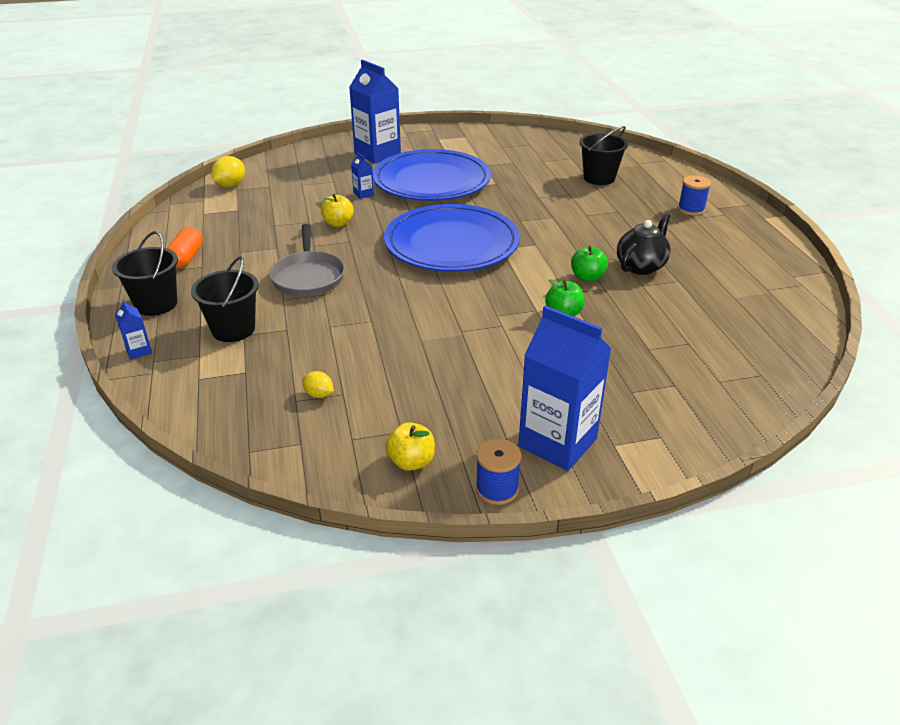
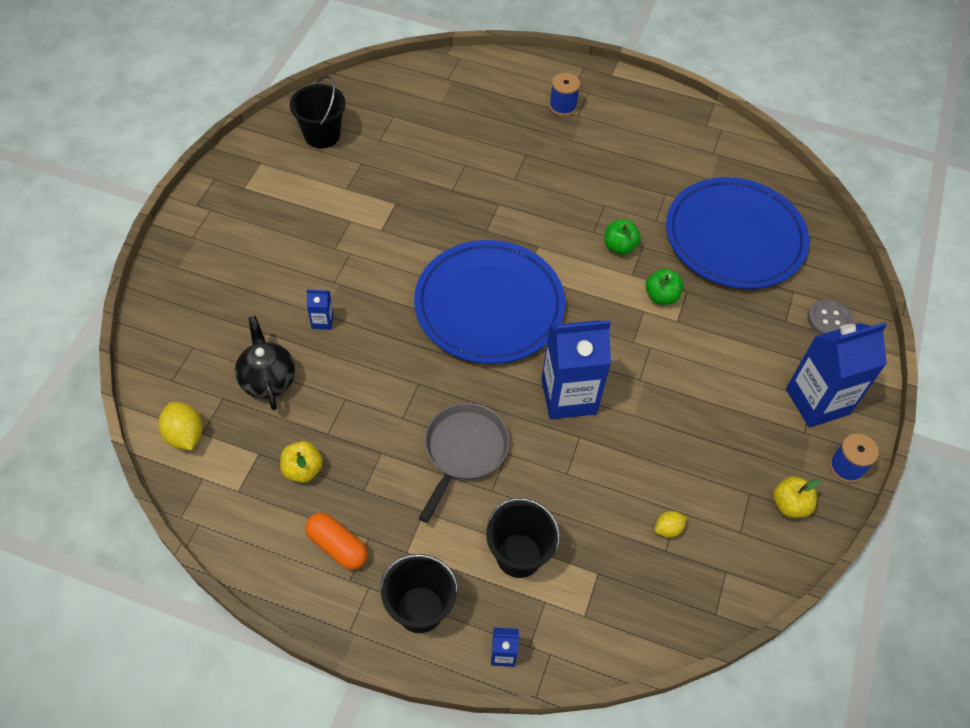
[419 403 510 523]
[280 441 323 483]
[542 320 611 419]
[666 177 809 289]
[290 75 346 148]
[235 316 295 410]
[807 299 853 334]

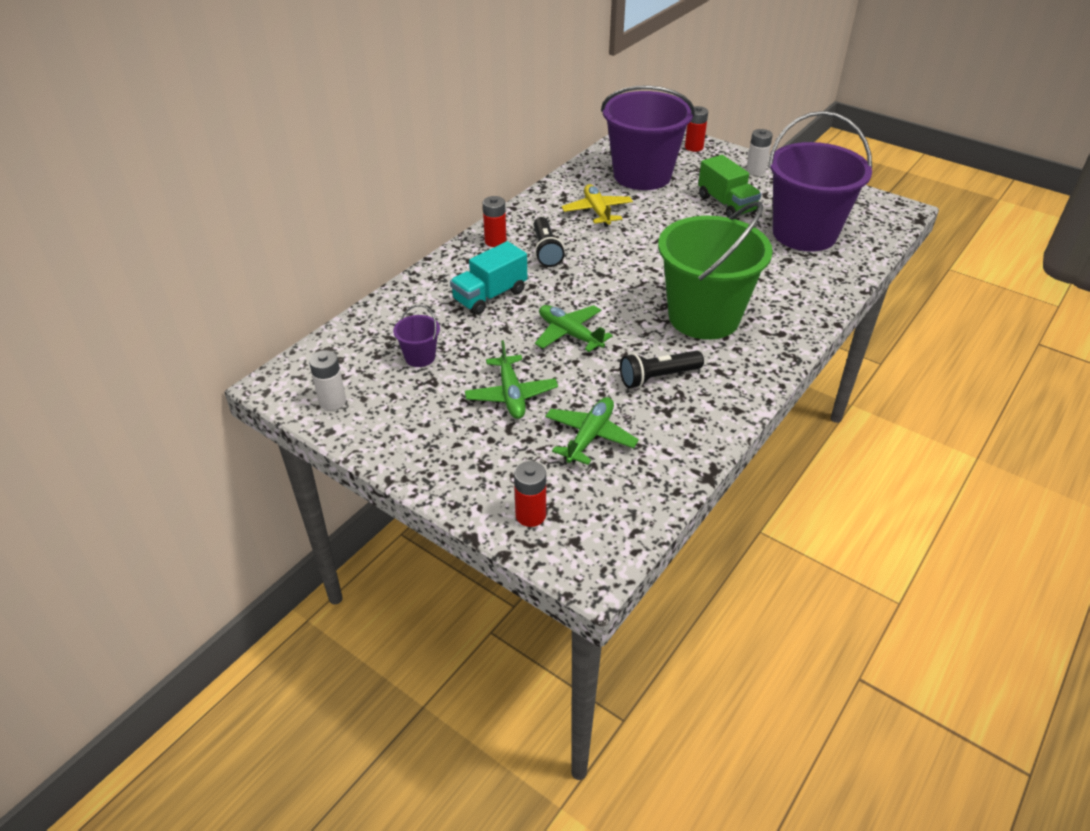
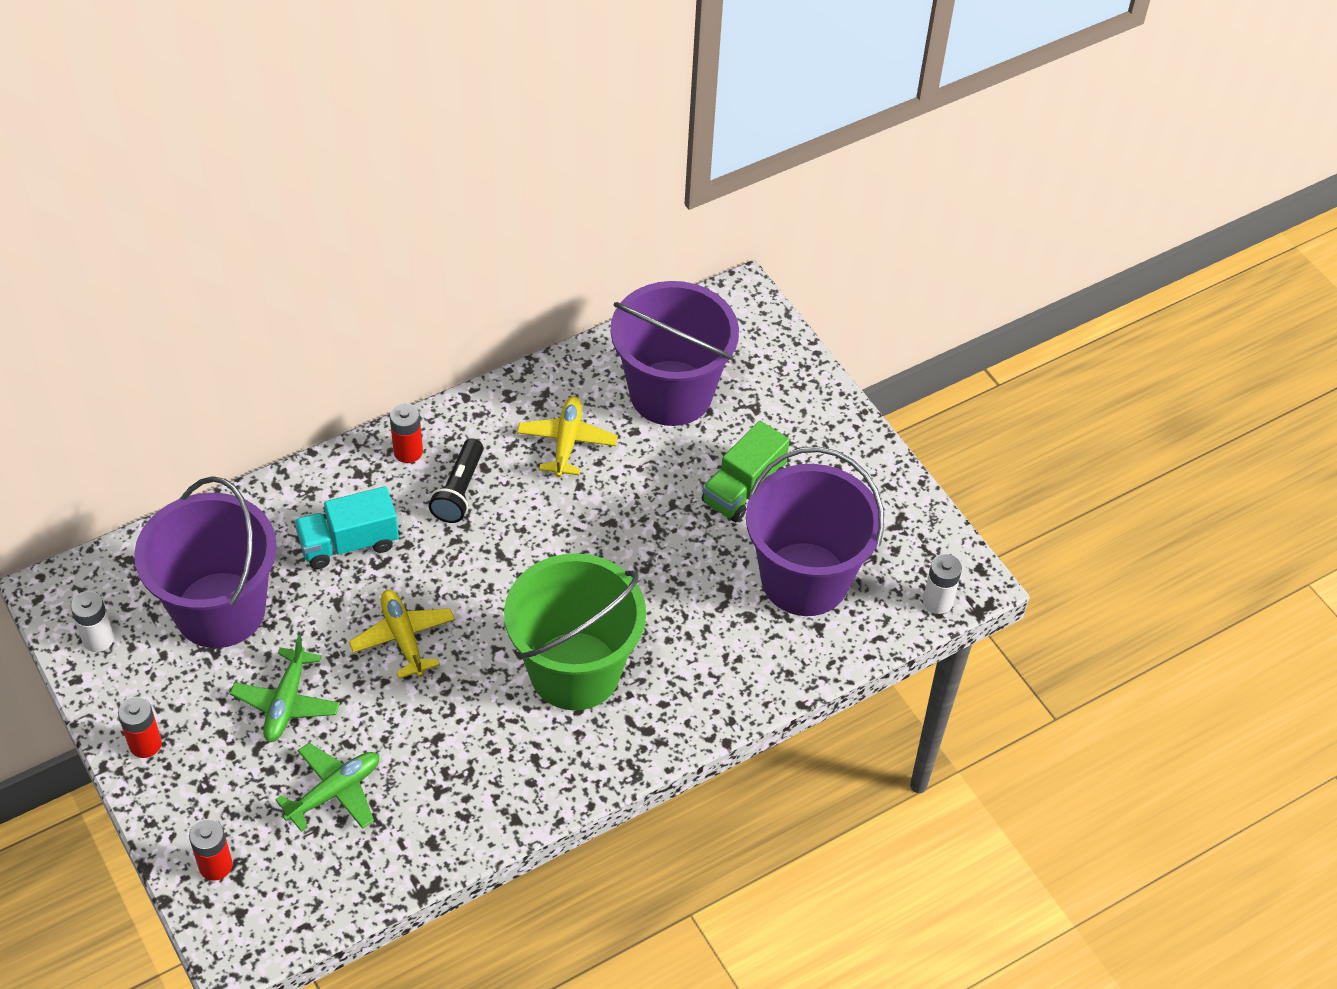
[134 476 277 648]
[349 590 455 679]
[620 351 704 388] (first image)
[118 697 162 758]
[702 421 790 522]
[923 554 962 614]

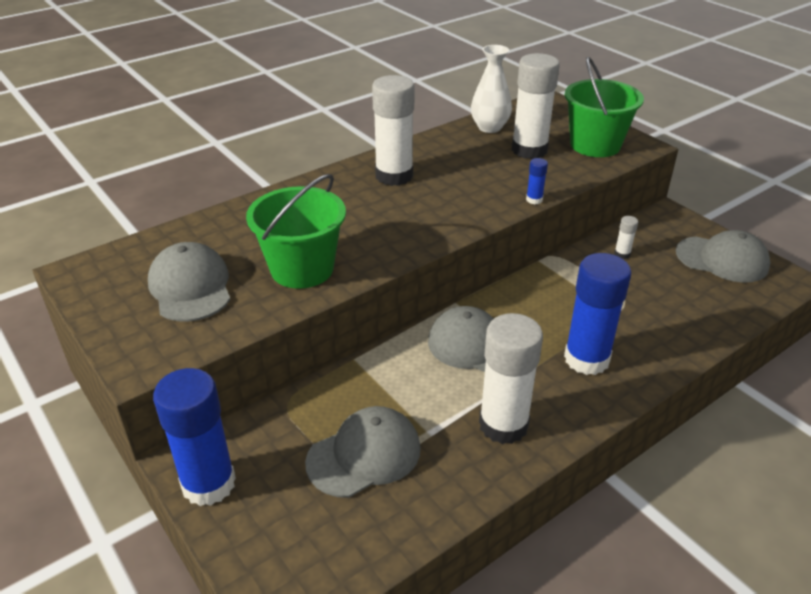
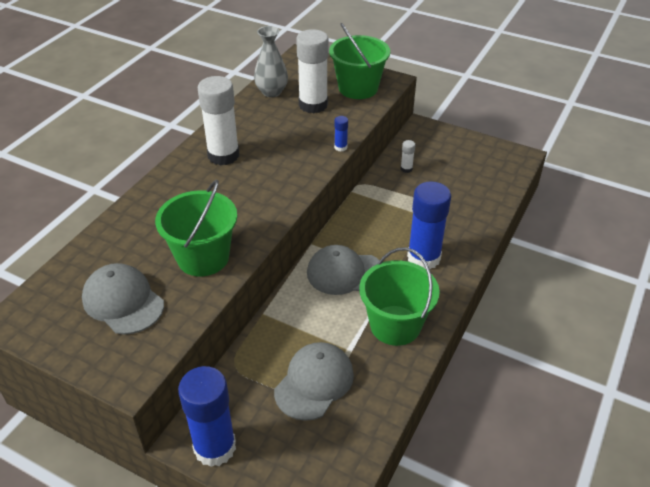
[254 26 288 97]
[359 247 440 346]
[676 230 770 282] (first image)

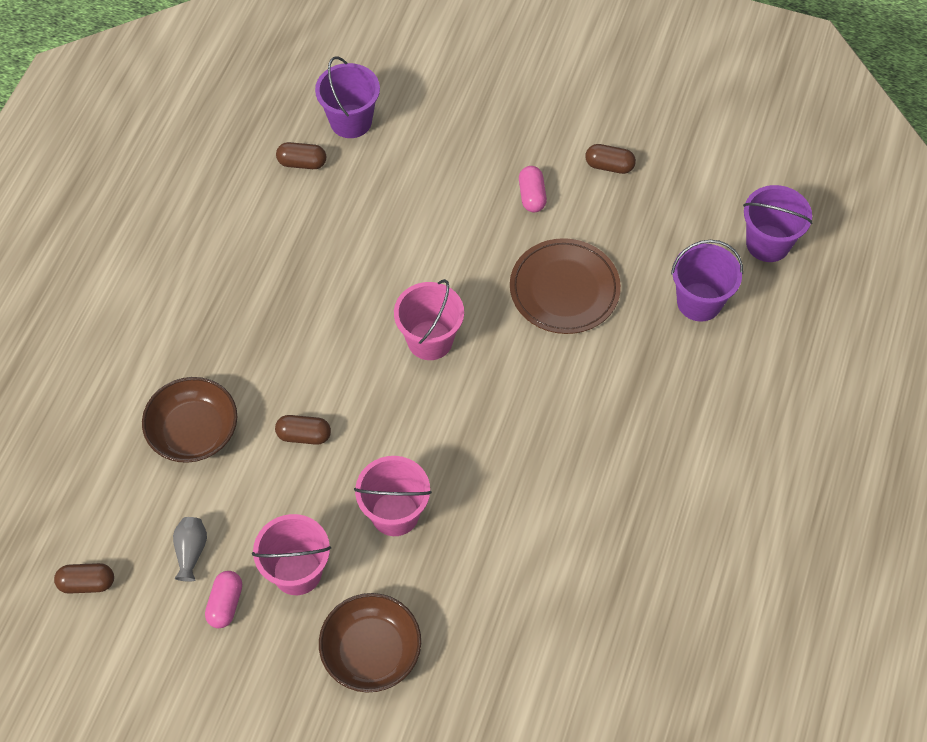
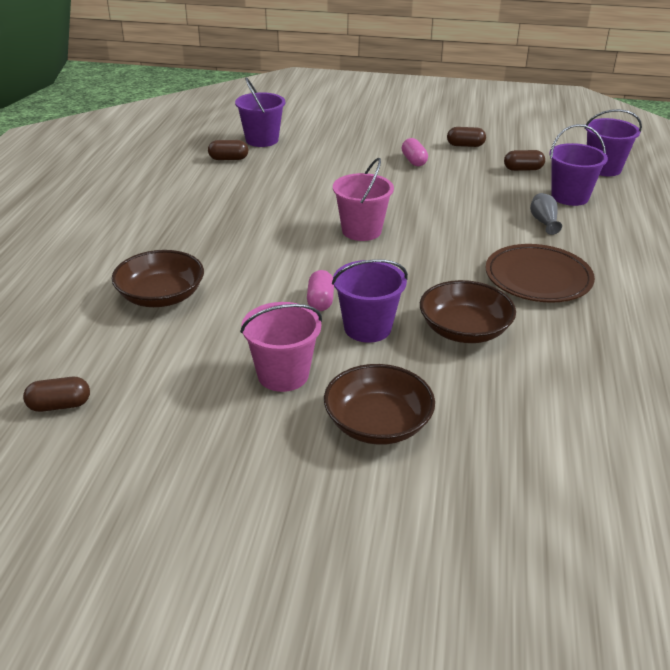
[530 193 562 235]
[307 270 334 311]
[504 150 545 171]
[332 259 408 343]
[486 244 595 303]
[420 280 516 343]

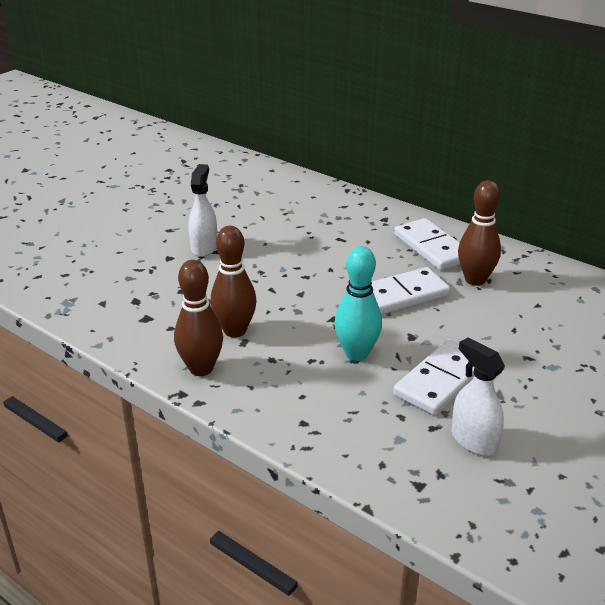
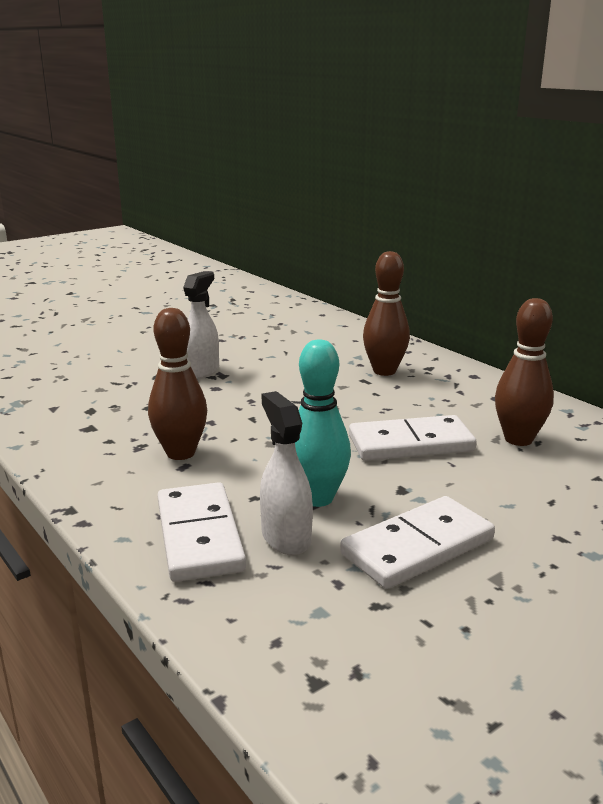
[363 251 410 376]
[157 482 246 582]
[260 391 313 555]

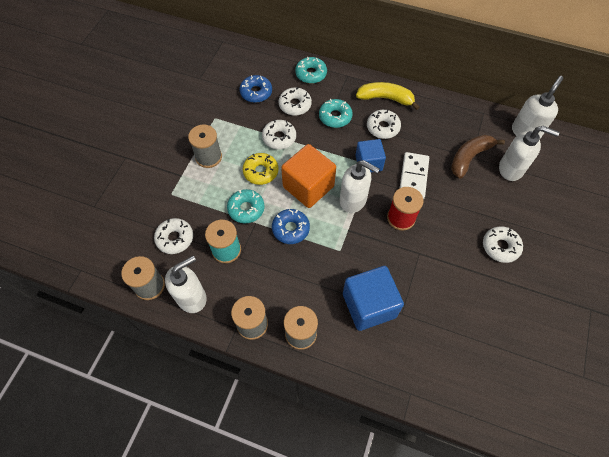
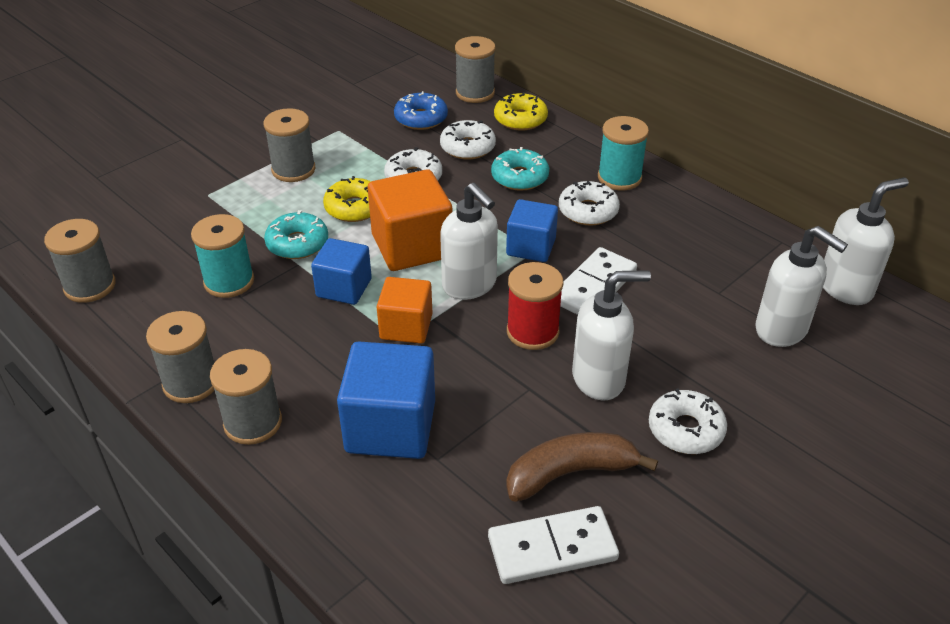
[154 218 193 254] (first image)
[572 270 651 401]
[311 238 372 305]
[494 92 548 131]
[598 116 649 190]
[506 432 658 502]
[376 277 433 344]
[455 36 496 103]
[488 506 619 584]

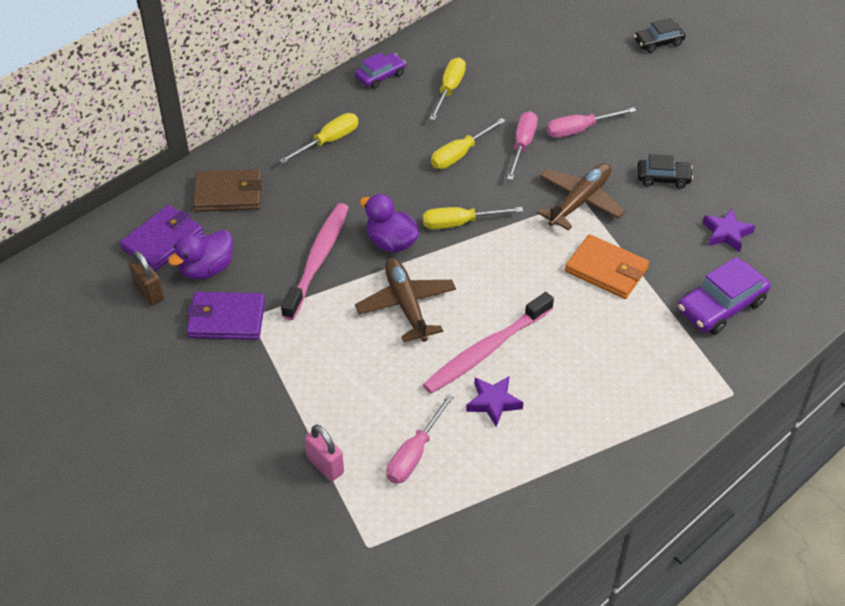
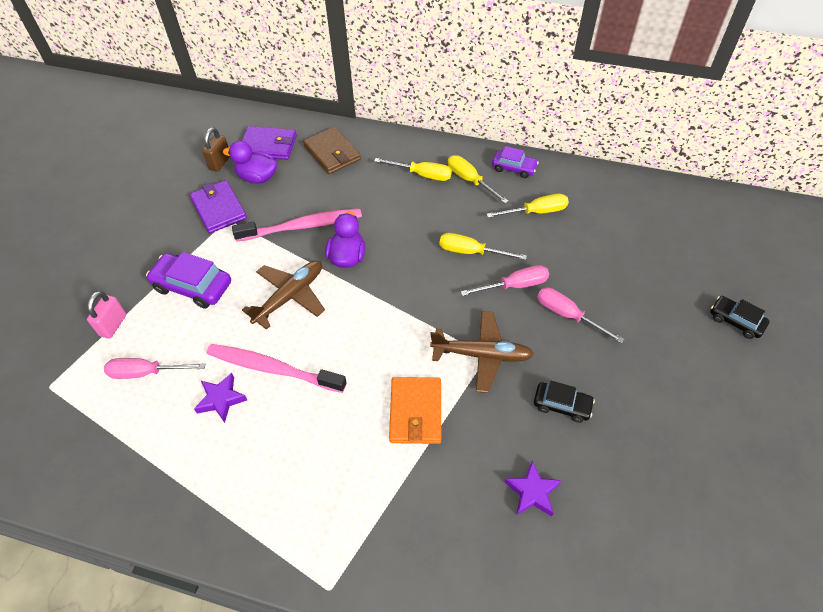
[448 155 508 204]
[534 381 595 423]
[146 252 231 309]

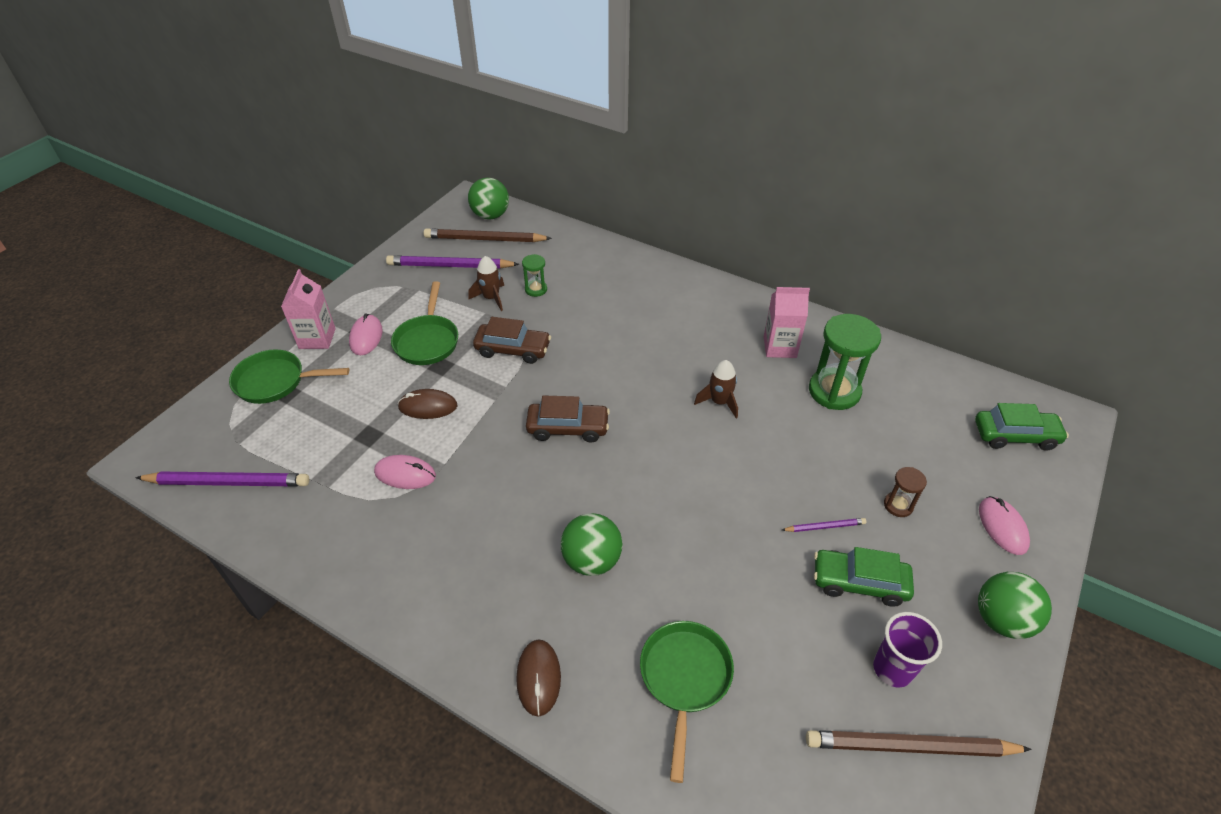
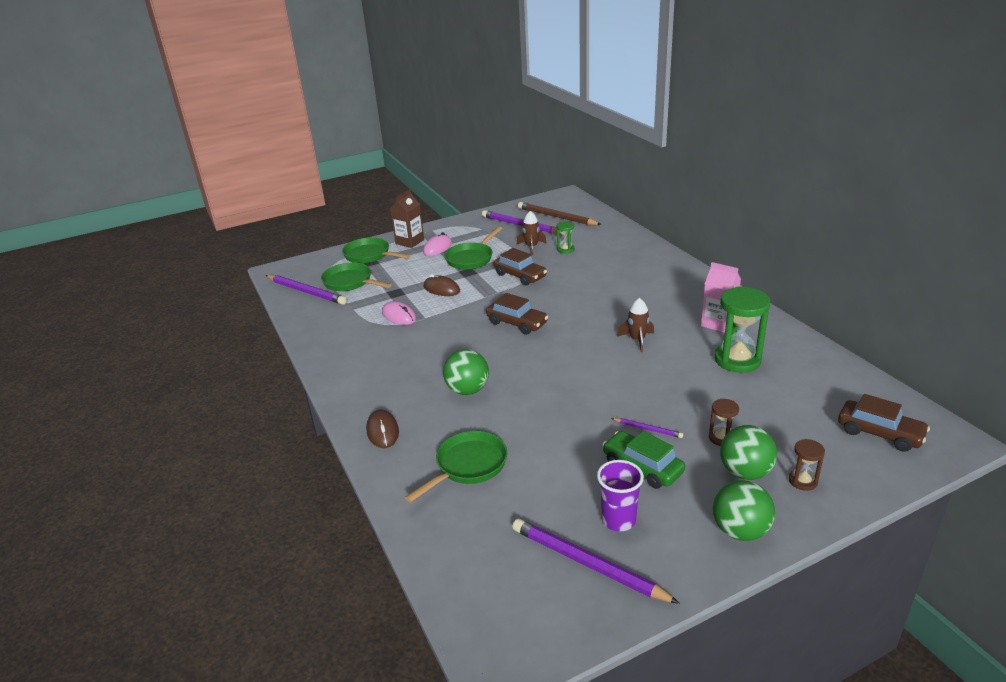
[390 189 424 248]
[720 425 777 480]
[366 409 399 448]
[512 519 680 604]
[838 394 930 452]
[789 439 825 491]
[321 263 392 291]

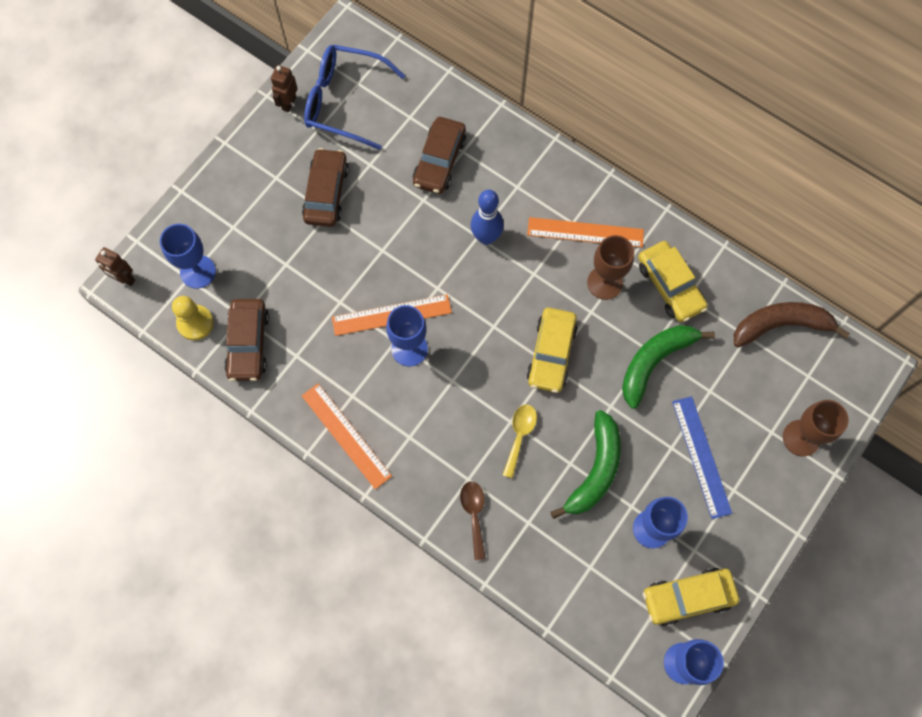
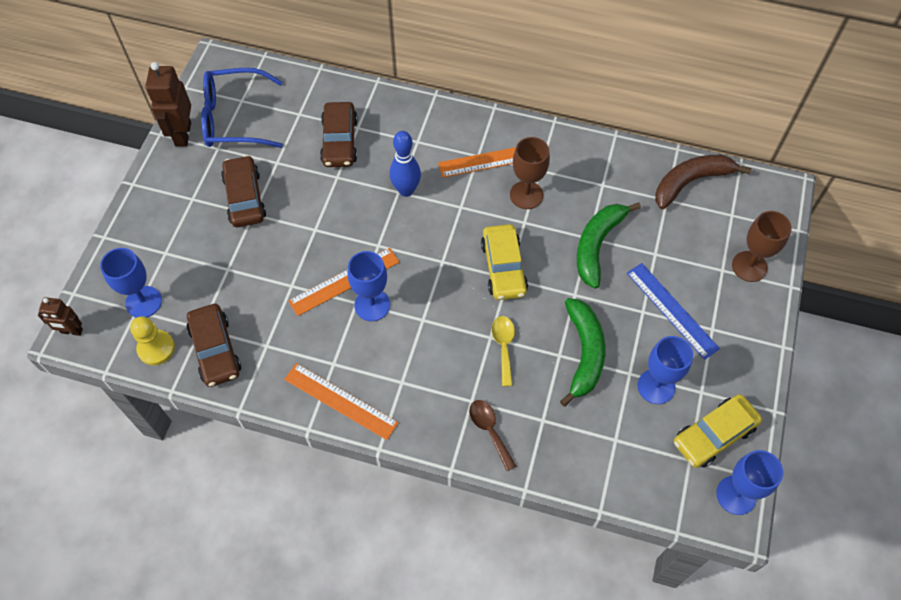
[145 62 191 147]
[638 241 708 322] (first image)

